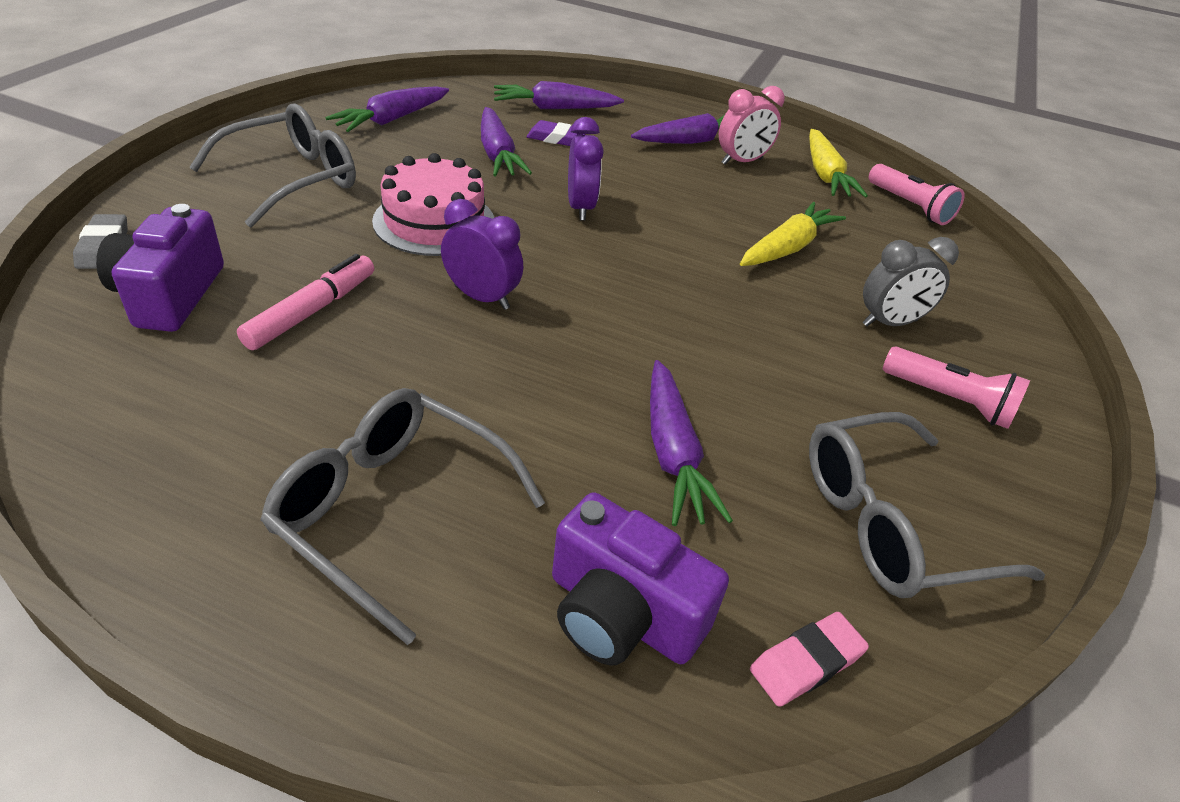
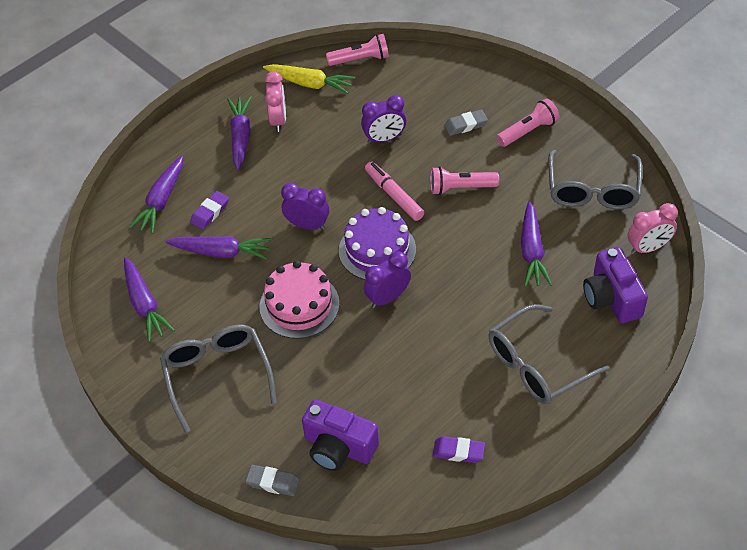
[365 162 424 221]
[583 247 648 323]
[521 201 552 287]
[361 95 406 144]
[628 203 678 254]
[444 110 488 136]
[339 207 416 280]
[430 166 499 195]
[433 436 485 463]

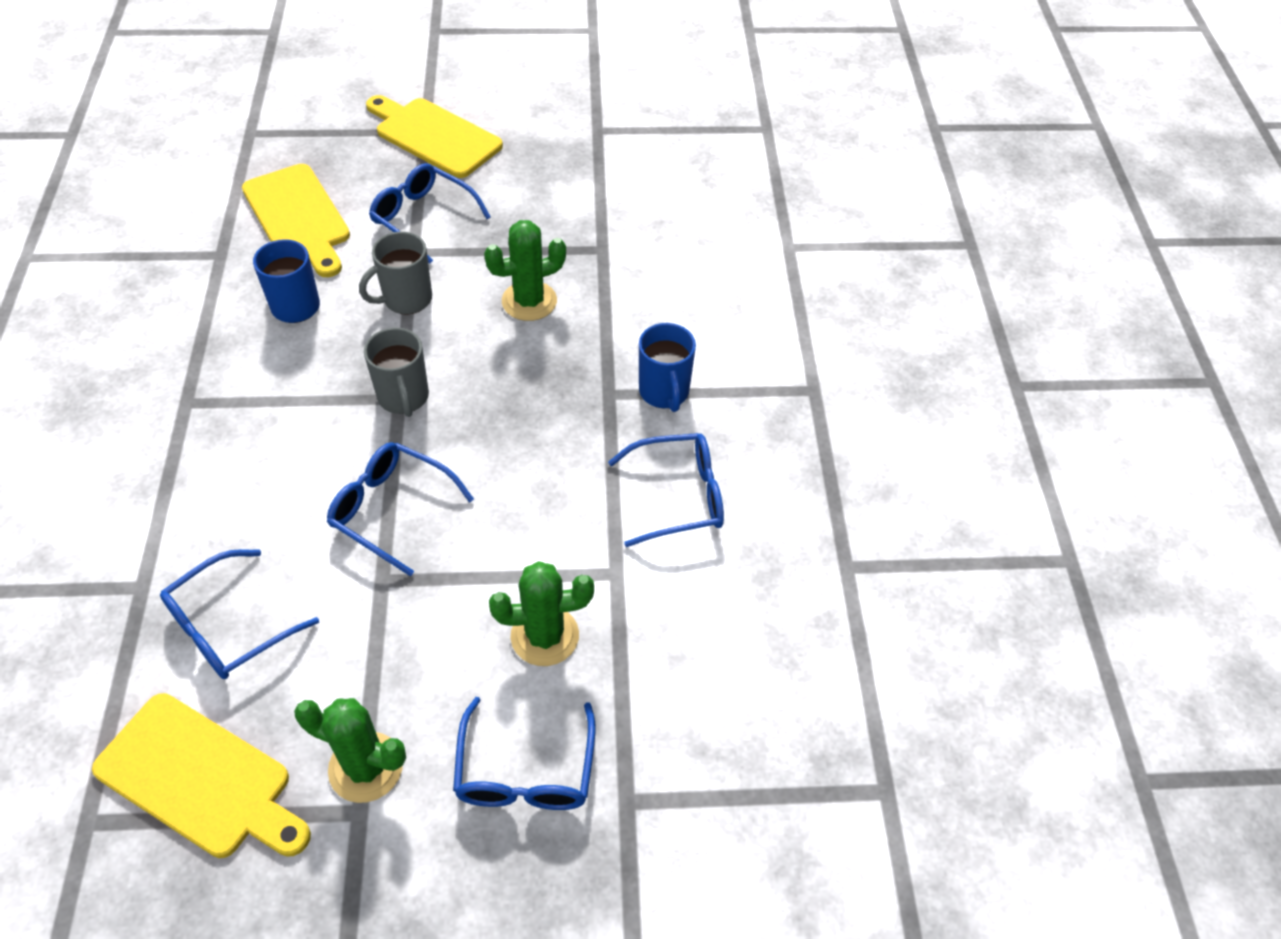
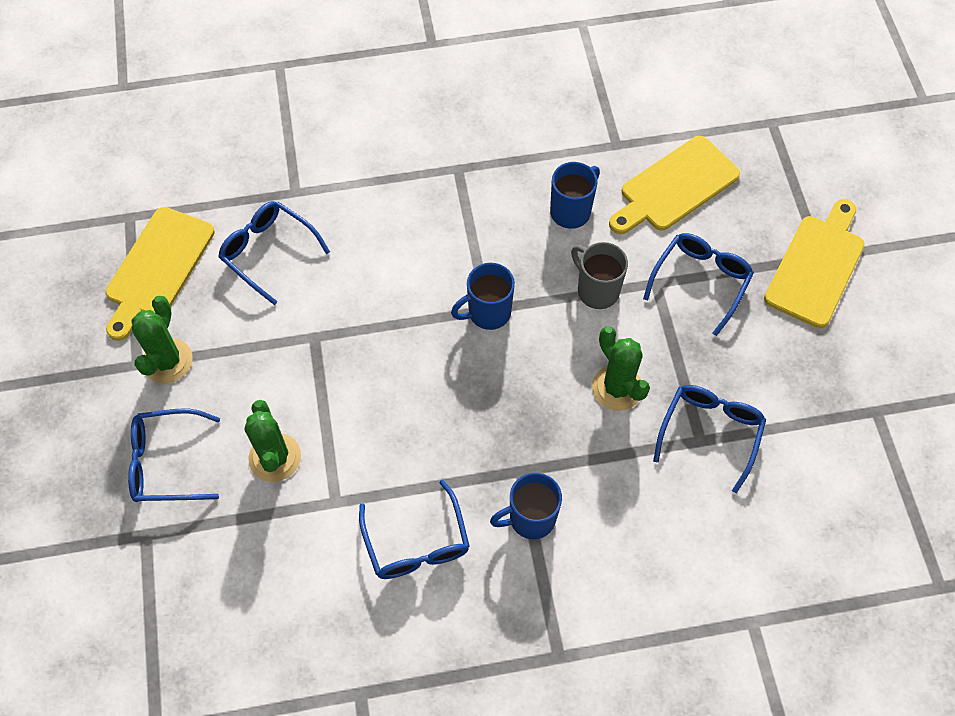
[653 385 766 493]
[451 263 515 330]

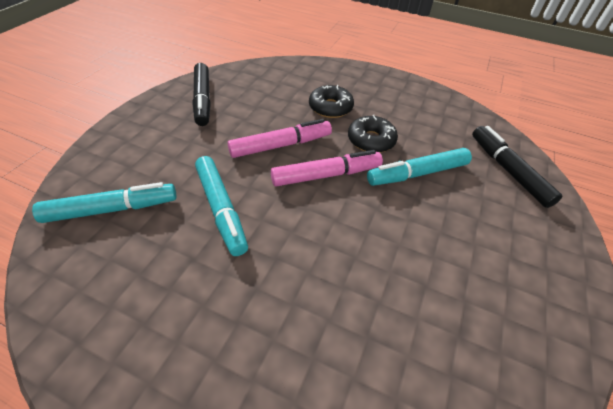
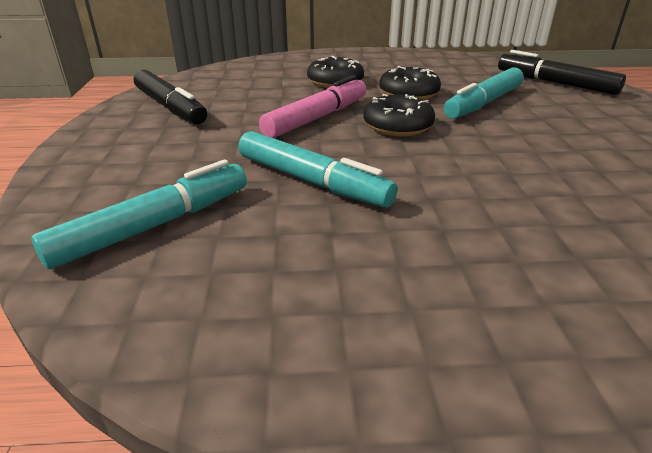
[363 94 435 136]

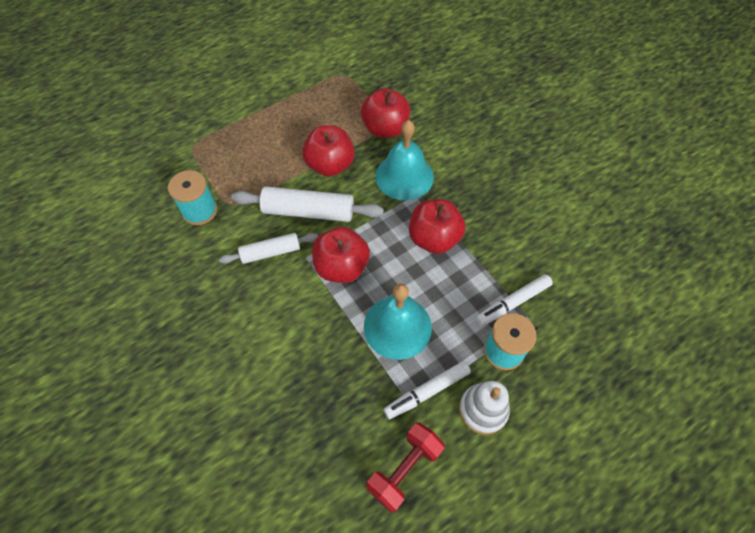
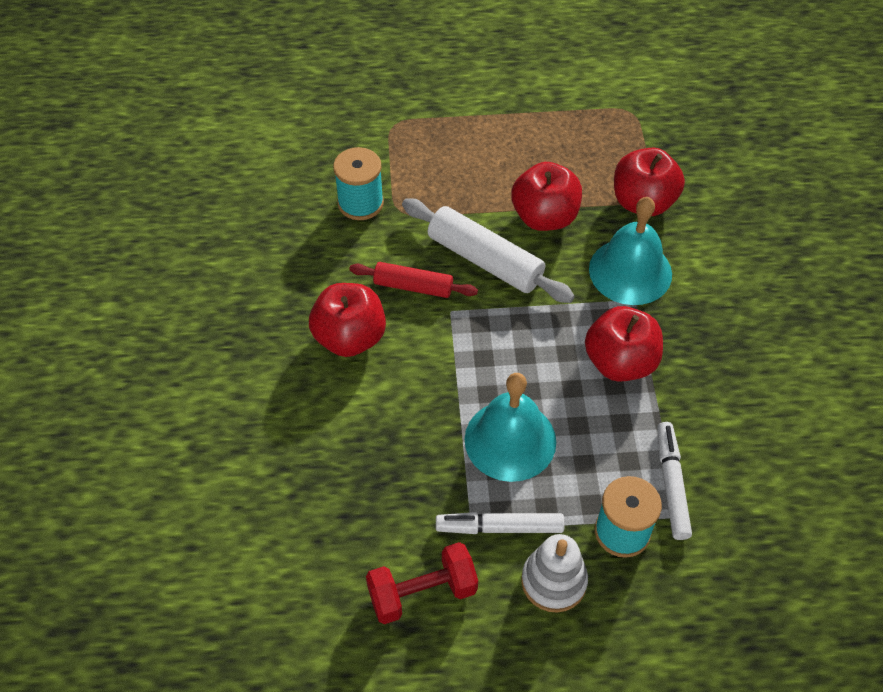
[349 262 478 298]
[309 283 386 357]
[657 422 692 540]

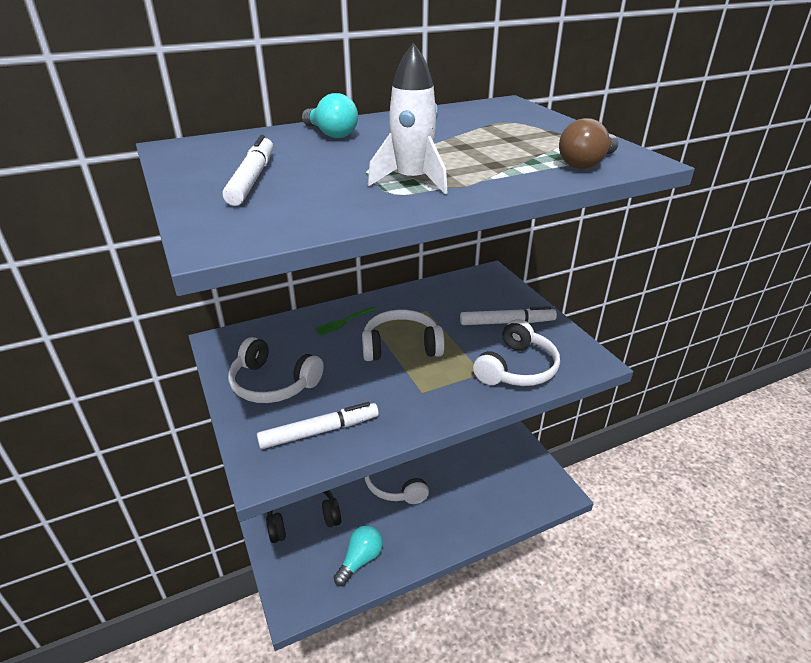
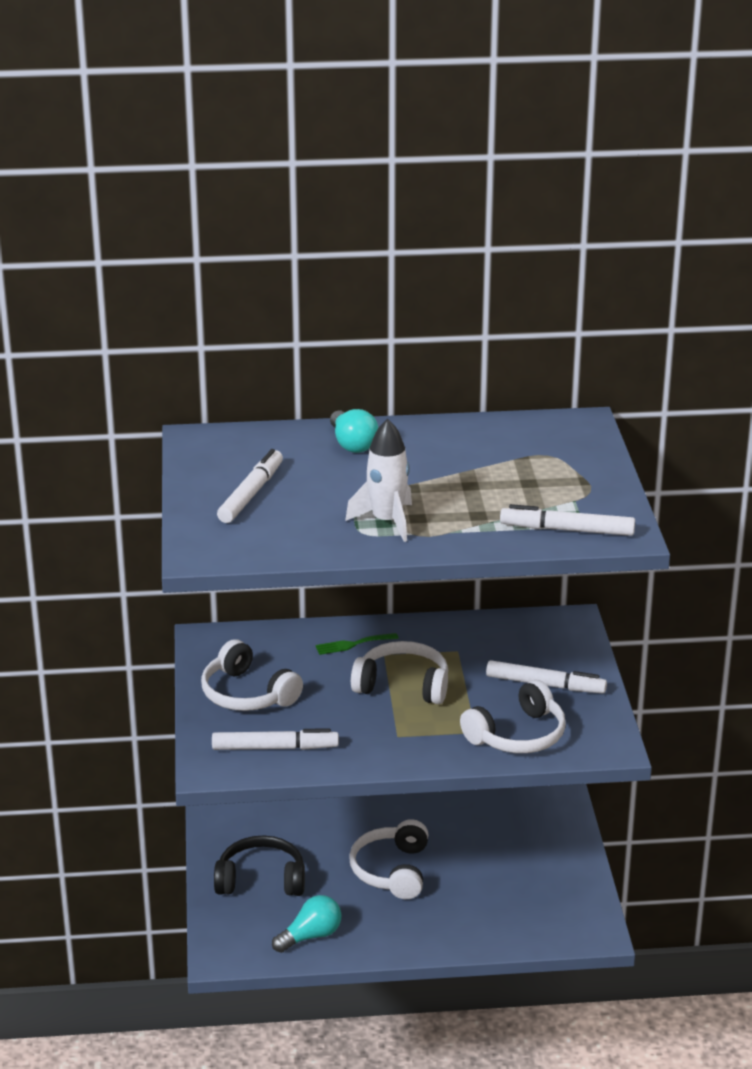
[500 504 635 536]

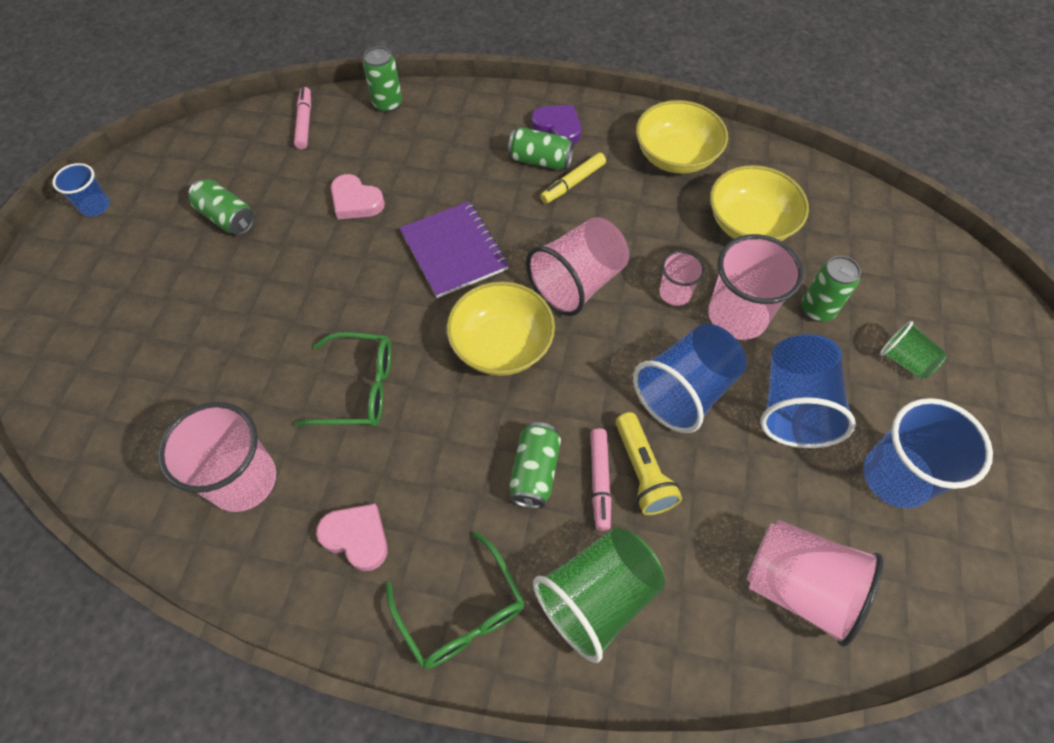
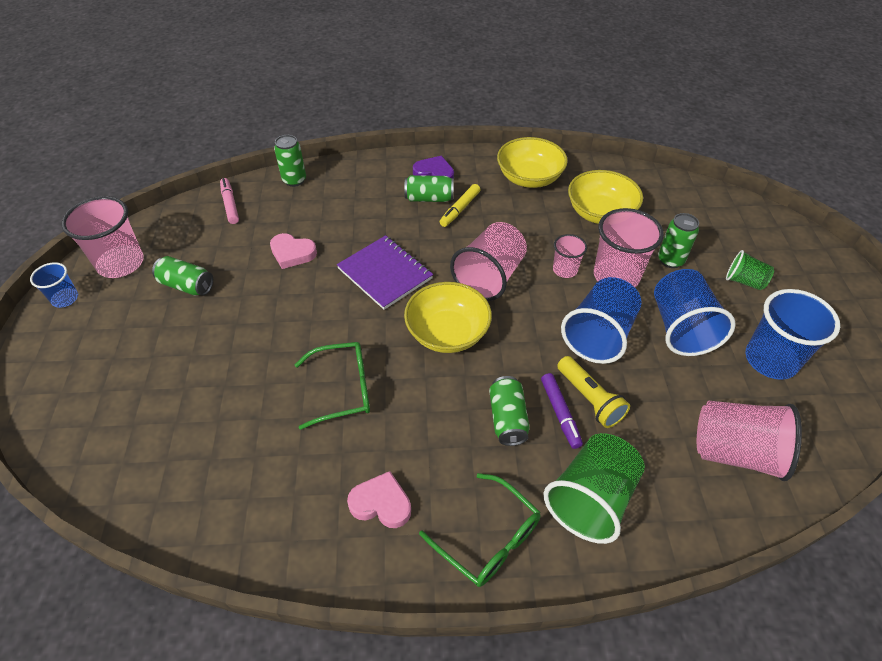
[62 196 144 278]
[541 373 583 449]

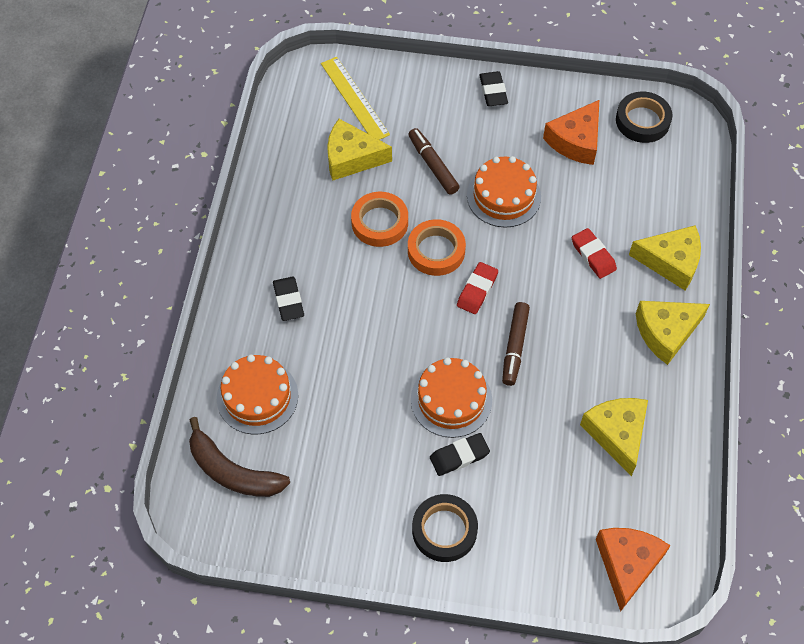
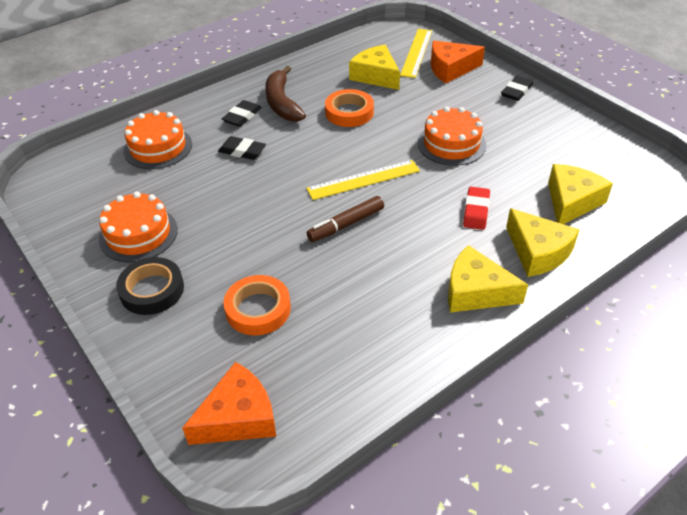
[265 66 306 122]
[408 128 460 195] (first image)
[223 275 291 335]
[99 192 178 263]
[218 136 266 160]
[306 160 420 200]
[431 41 485 83]
[548 164 613 224]
[616 92 673 143] (first image)

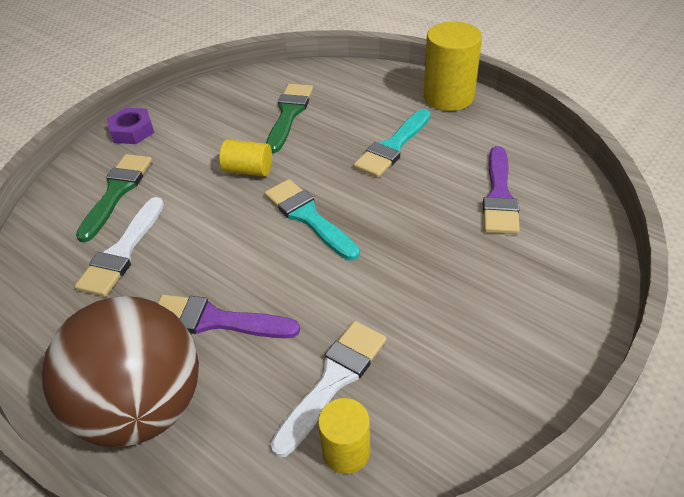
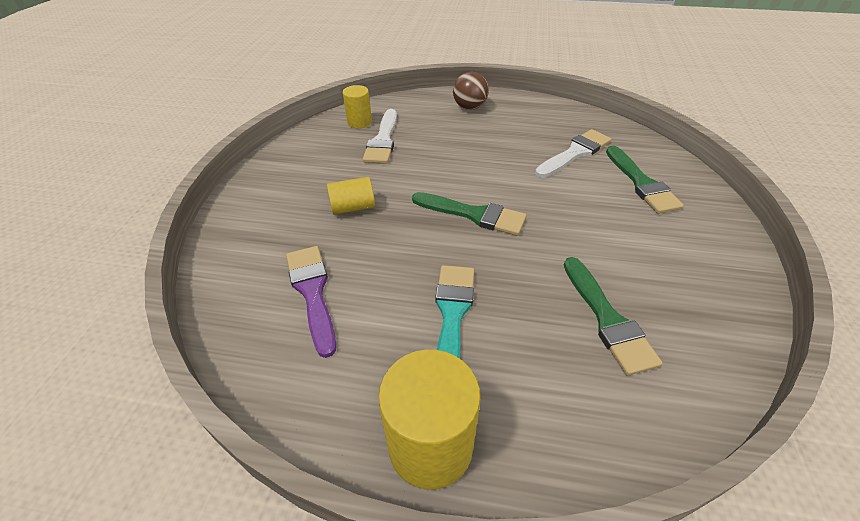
[453 72 489 110]
[535 129 611 178]
[107 108 154 144] (first image)
[158 294 300 338] (first image)
[327 177 375 215]
[412 192 526 236]

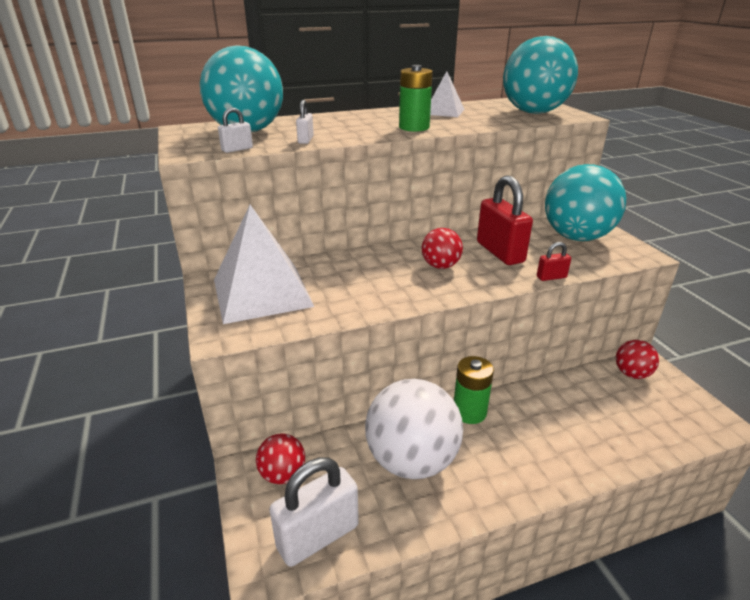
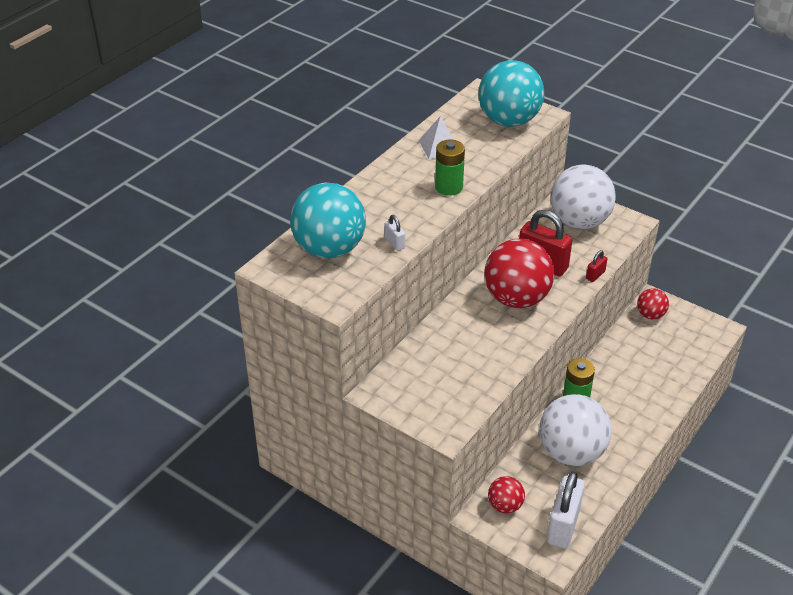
[214 205 314 324] (first image)
[218 107 253 153] (first image)
[484 238 554 308]
[550 165 616 229]

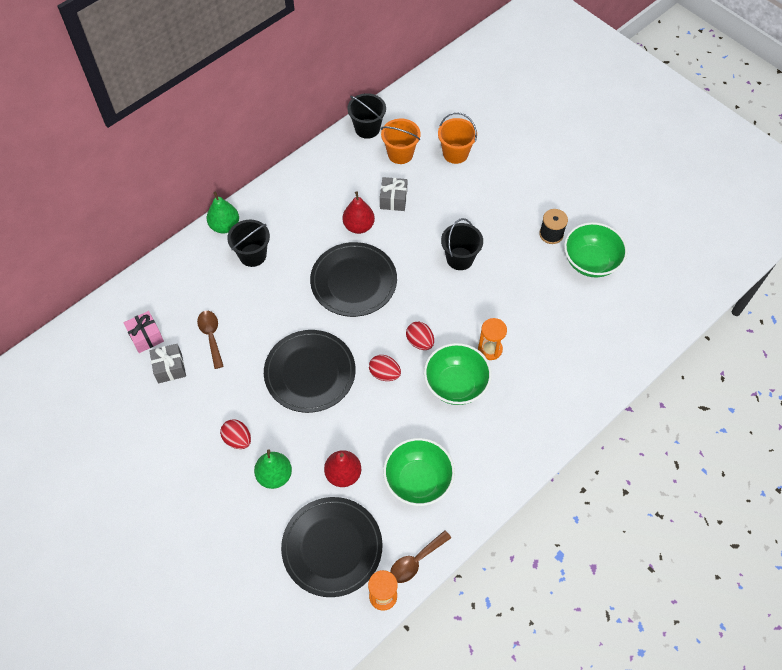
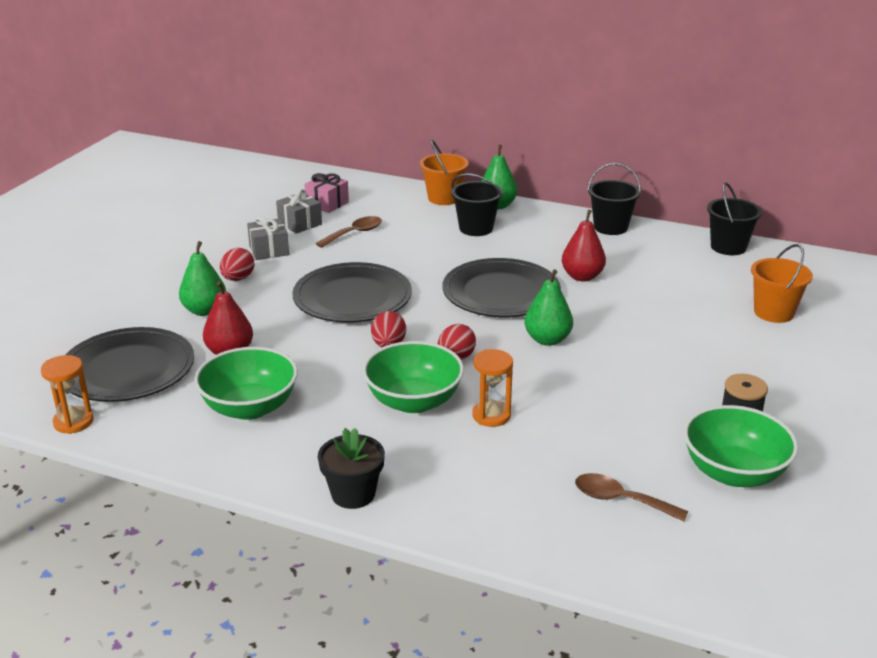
[247 216 289 260]
[420 140 469 205]
[575 473 688 522]
[587 163 641 235]
[318 428 385 509]
[525 269 573 346]

